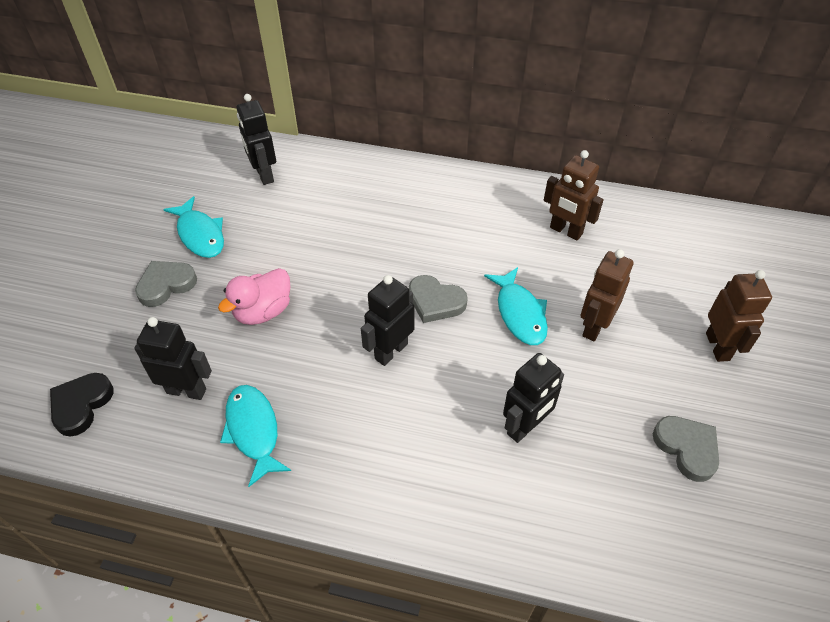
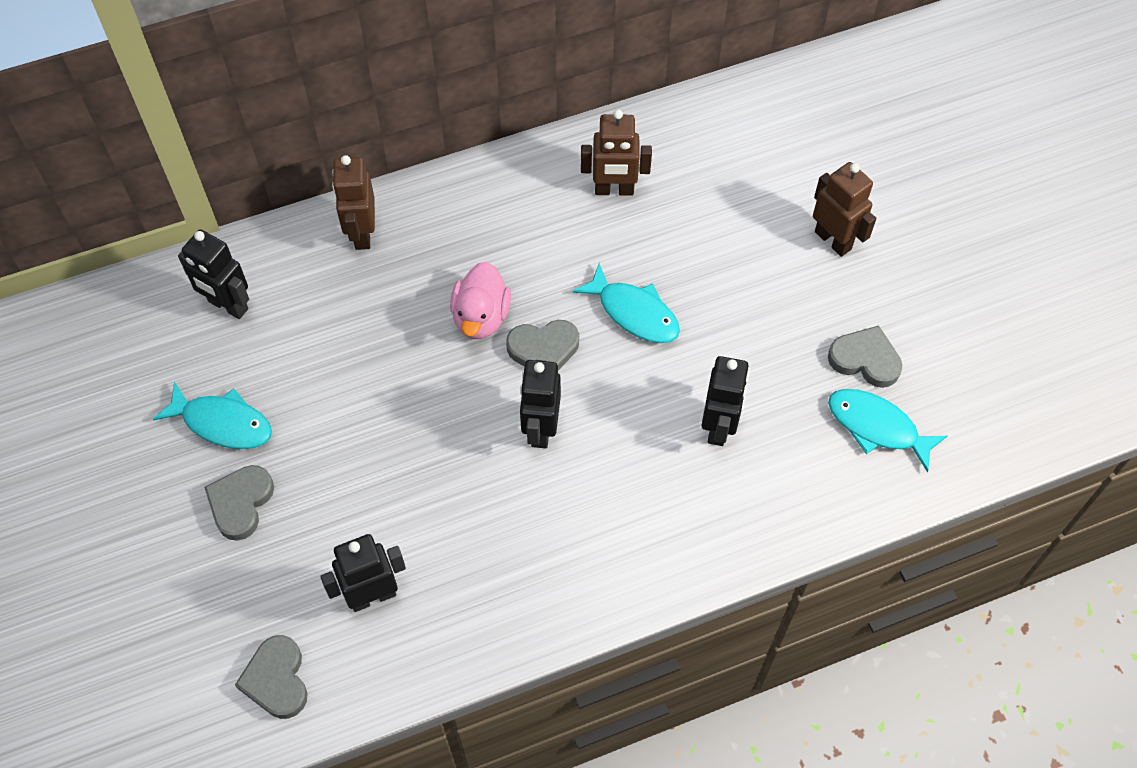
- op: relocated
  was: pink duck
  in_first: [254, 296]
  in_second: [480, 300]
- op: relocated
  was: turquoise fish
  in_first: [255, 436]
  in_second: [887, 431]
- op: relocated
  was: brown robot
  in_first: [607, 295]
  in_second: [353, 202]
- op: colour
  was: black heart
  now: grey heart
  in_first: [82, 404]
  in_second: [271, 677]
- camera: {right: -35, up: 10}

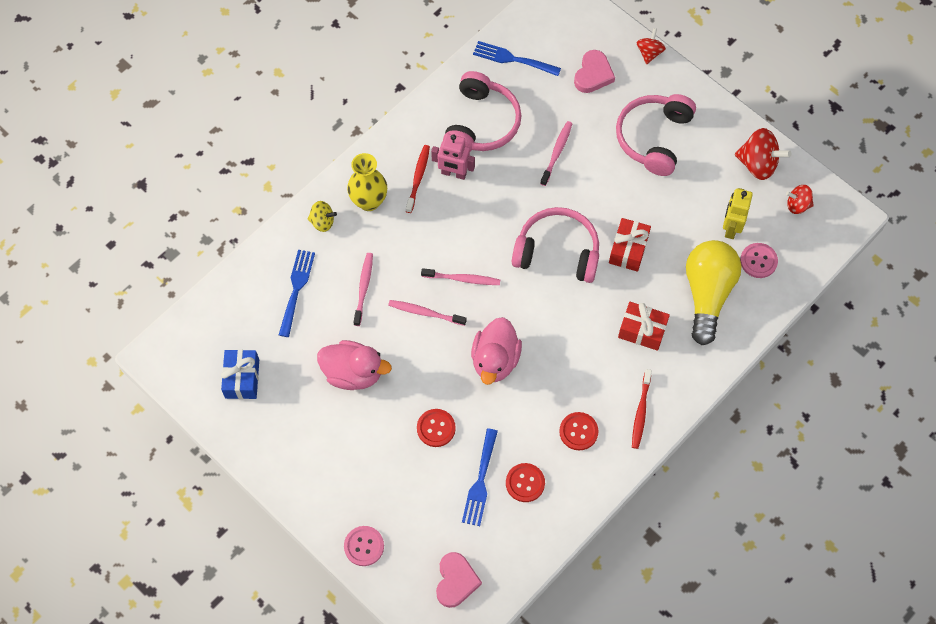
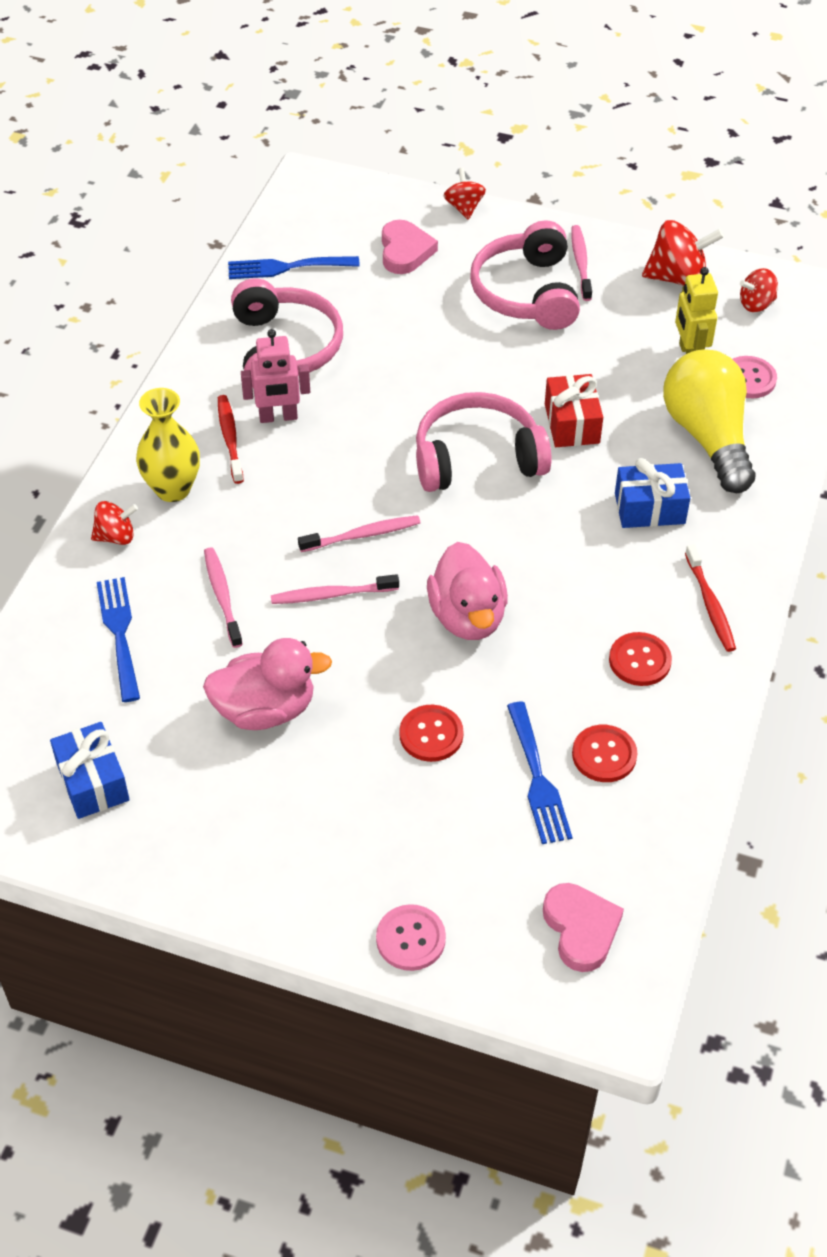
- op: relocated
  was: pink toothbrush
  in_first: [556, 153]
  in_second: [581, 263]
- op: colour
  was: yellow spinning top
  now: red spinning top
  in_first: [322, 216]
  in_second: [114, 523]
- op: colour
  was: red gift
  now: blue gift
  in_first: [644, 326]
  in_second: [652, 493]
- camera: {right: -25, up: -15}

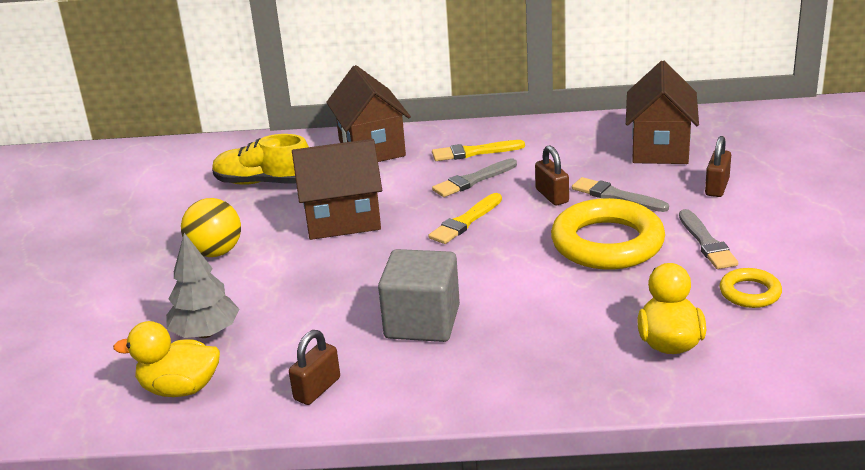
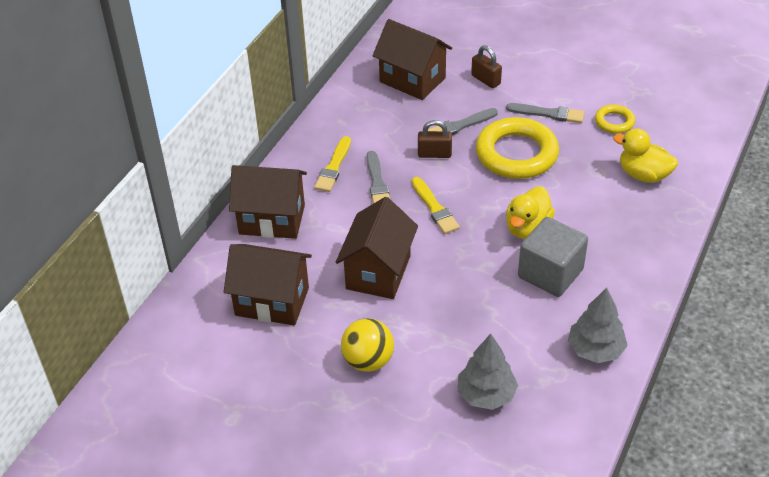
- op: relocated
  was: yellow duck
  in_first: [166, 359]
  in_second: [530, 212]
- op: exchanged
  was: yellow shoe
  now: brown house
  in_first: [260, 159]
  in_second: [268, 285]
- op: exchanged
  was: brown padlock
  now: grey tree
  in_first: [314, 367]
  in_second: [598, 325]
- camera: {right: -65, up: 15}

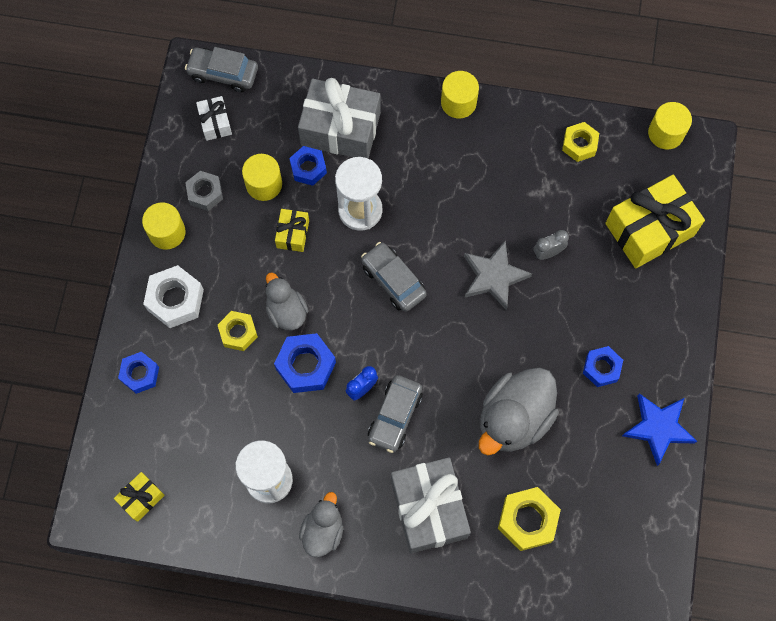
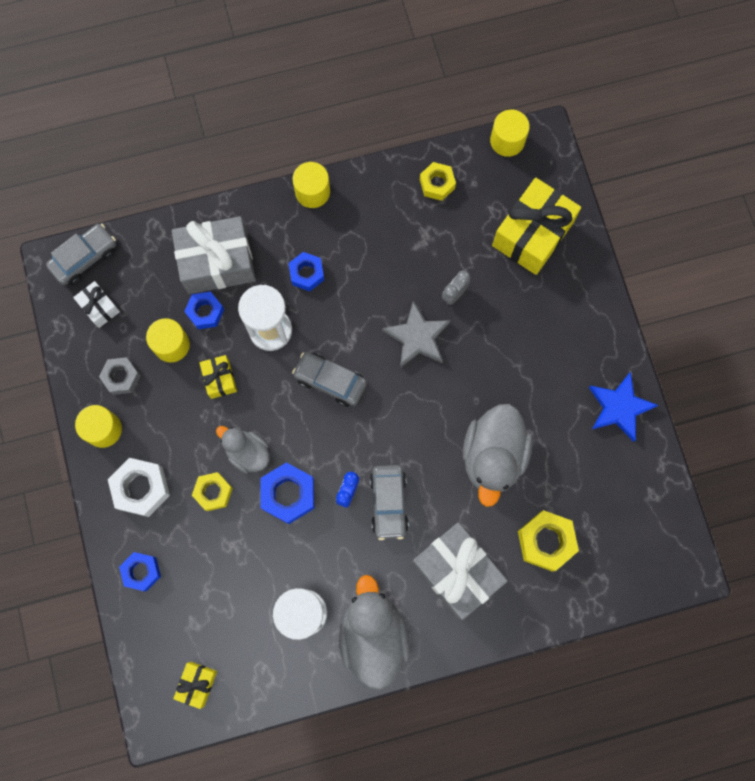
- op: relocated
  was: blue nut
  in_first: [603, 366]
  in_second: [306, 271]
- op: spun
  was: grey car
  in_first: [221, 69]
  in_second: [81, 254]
  clockwise: 150
- op: size
  was: grey duck
  in_first: [321, 524]
  in_second: [374, 632]
  ratio: 1.71
- camera: {right: -25, up: 5}

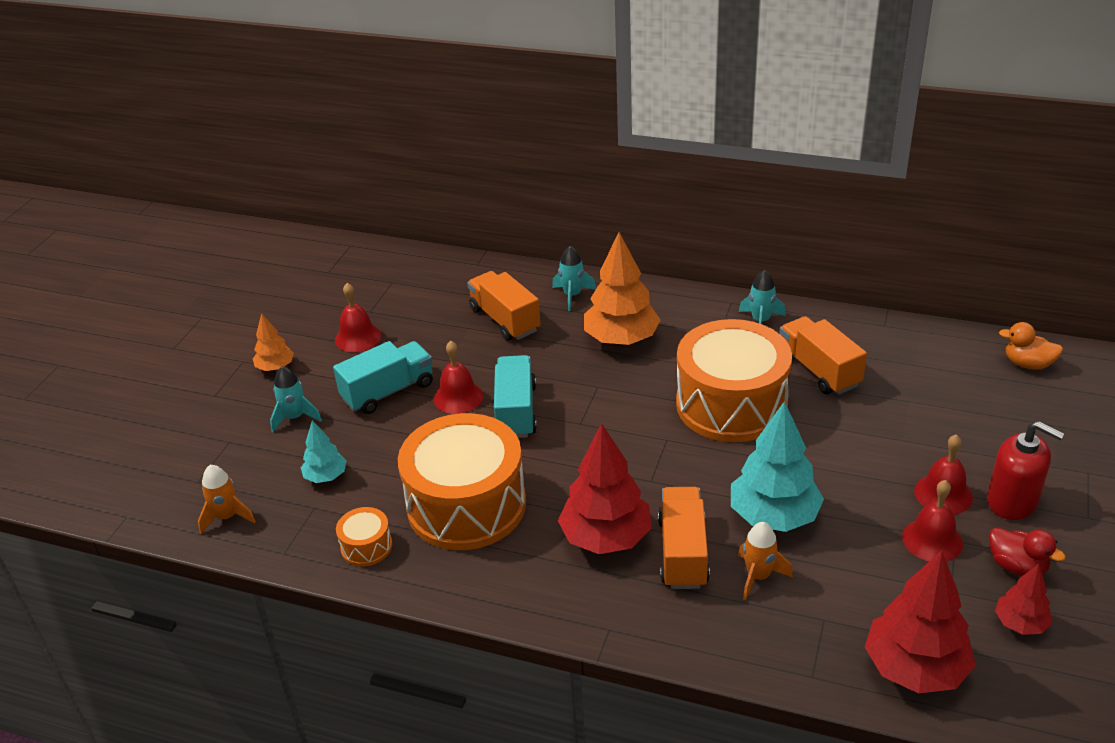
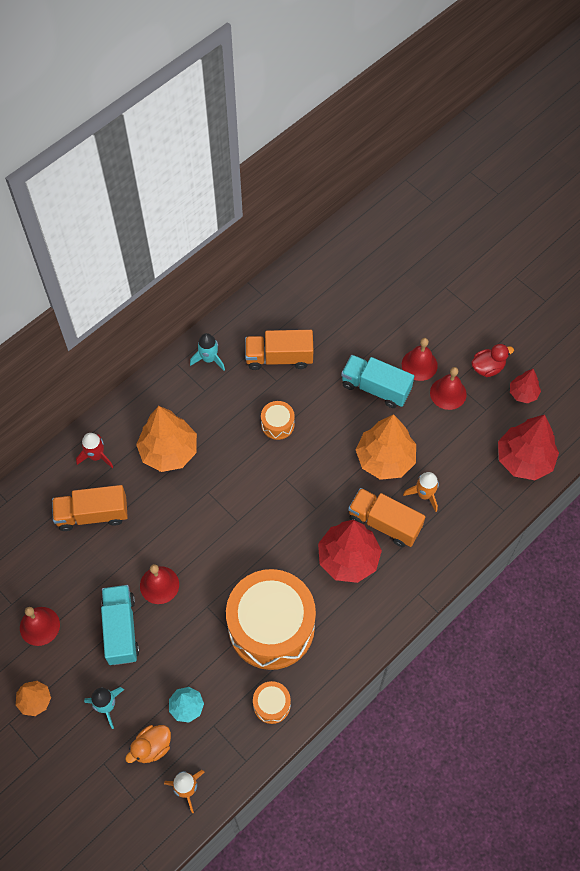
- op: missing
  was: red soap dispenser
  in_first: [1026, 470]
- op: relocated
  was: turquoise truck
  in_first: [515, 396]
  in_second: [377, 381]
- op: relocated
  was: orange duck
  in_first: [1031, 346]
  in_second: [148, 744]
- op: colour
  was: turquoise rocket
  now: red rocket
  in_first: [574, 278]
  in_second: [94, 450]
- op: colour
  was: turquoise tree
  now: orange tree
  in_first: [777, 466]
  in_second: [386, 447]
- op: size
  was: orange drum
  in_first: [734, 380]
  in_second: [278, 420]
  ratio: 0.42
- camera: {right: -65, up: 25}

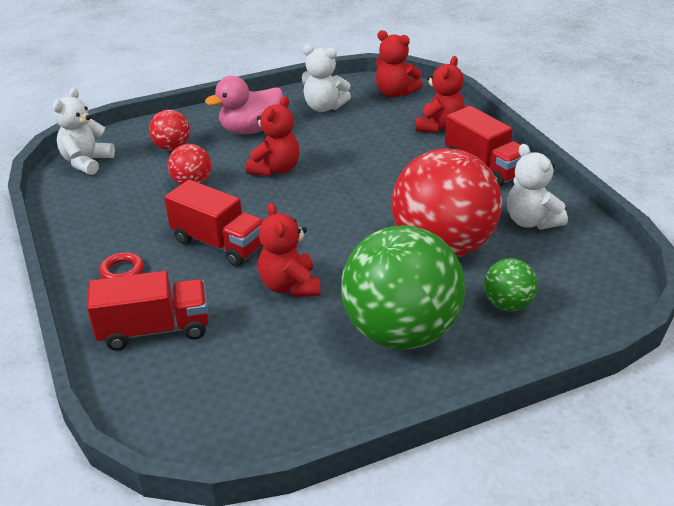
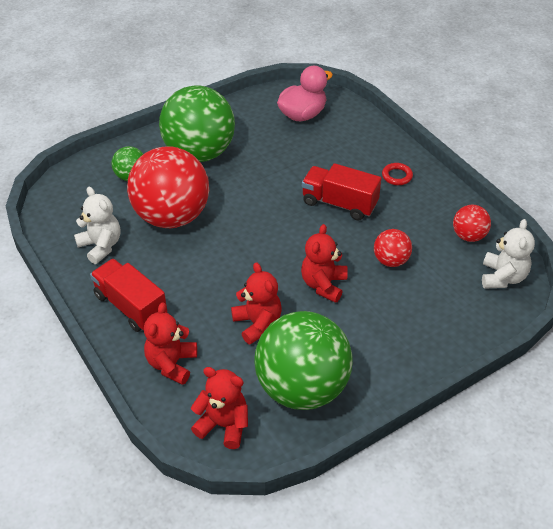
- op: missing
  was: red truck
  in_first: [148, 311]
- op: relocated
  was: red ball
  in_first: [169, 130]
  in_second: [472, 223]
- op: relocated
  was: pink duck
  in_first: [244, 105]
  in_second: [305, 93]
- op: relocated
  was: red teddy bear
  in_first: [289, 250]
  in_second: [256, 303]
- op: exchanged
  was: white teddy bear
  now: green ball
  in_first: [326, 78]
  in_second: [303, 360]
- camera: {right: 170, up: 10}

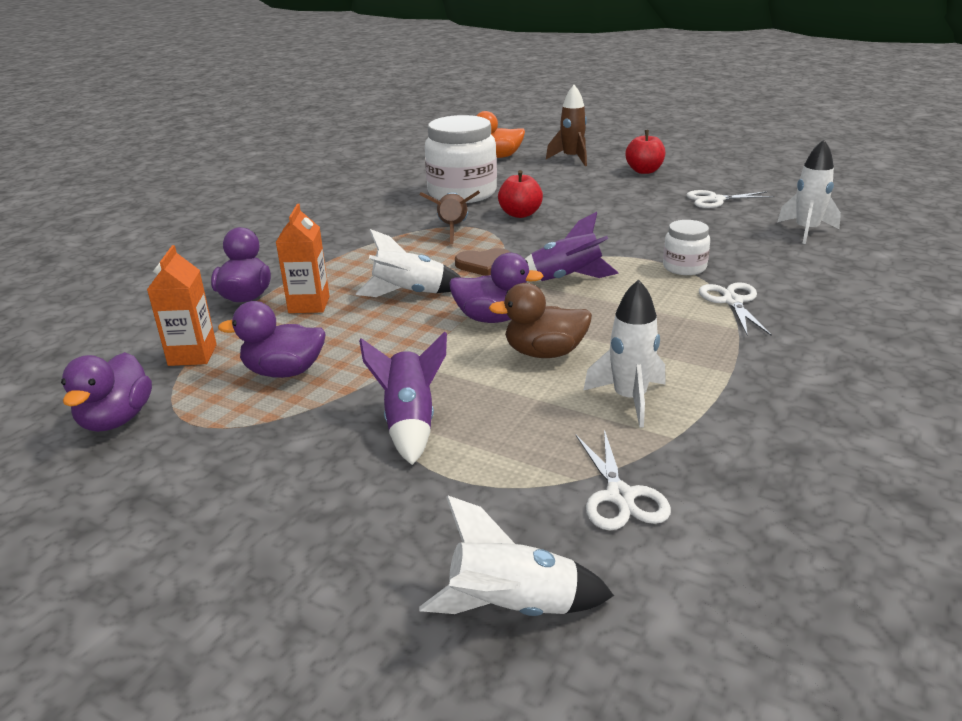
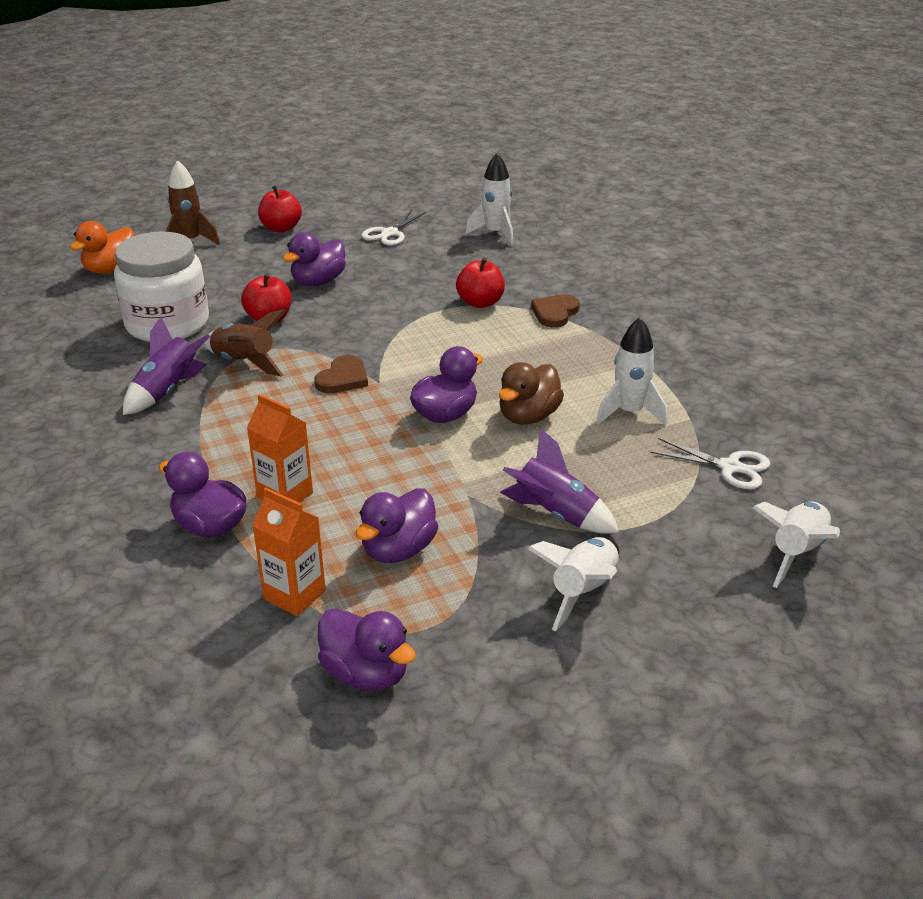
- op: appeared
  now: purple duck
  in_second: [314, 259]
- op: relocated
  was: white rocket
  in_first: [408, 263]
  in_second: [573, 584]
- op: relocated
  was: purple rocket
  in_first: [572, 247]
  in_second: [166, 366]
- op: exchanged
  was: white jar
  now: red apple
  in_first: [686, 247]
  in_second: [480, 283]
- op: exchanged
  was: white scissors
  now: brown heart
  in_first: [735, 309]
  in_second: [555, 310]
- camera: {right: -55, up: 5}

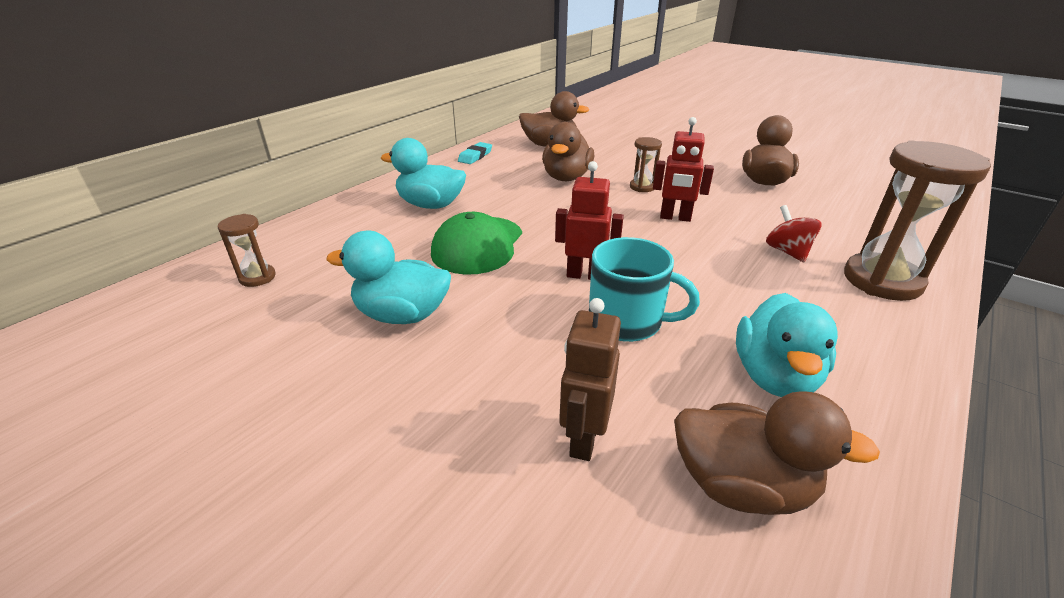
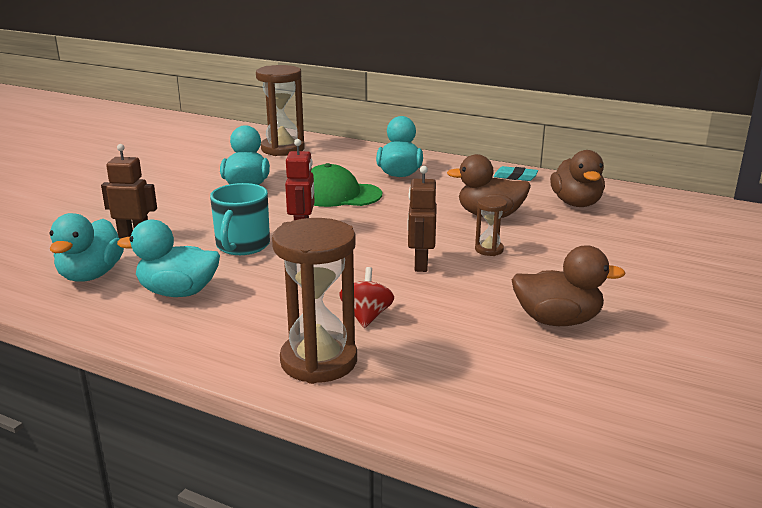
- op: colour
  was: red robot
  now: brown robot
  in_first: [683, 169]
  in_second: [422, 219]
- op: colour
  was: brown duck
  now: turquoise duck
  in_first: [777, 453]
  in_second: [86, 247]
- op: spun
  was: red spinning top
  in_first: [794, 233]
  in_second: [366, 297]
  clockwise: -60
- op: size
  was: brown hourglass
  in_first: [246, 250]
  in_second: [280, 110]
  ratio: 2.07
- camera: {right: 80, up: -10}

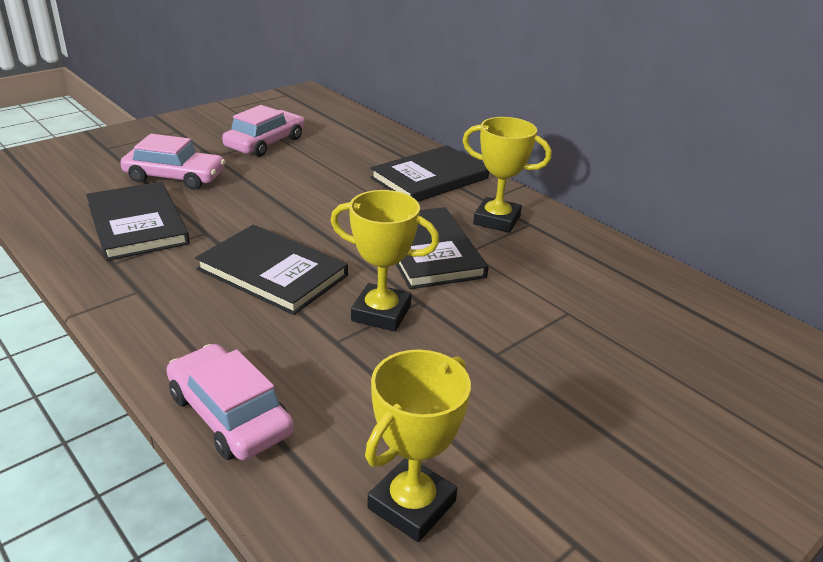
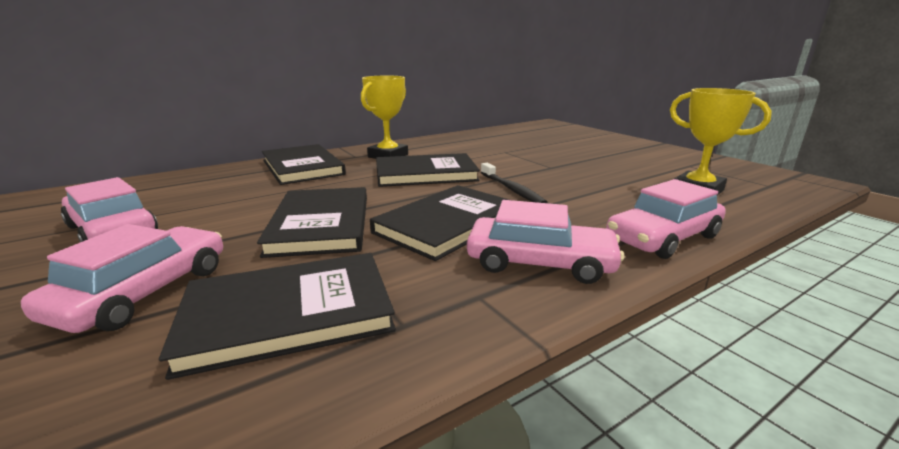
- op: appeared
  now: black book
  in_second: [312, 222]
- op: appeared
  now: pink car
  in_second: [545, 242]
- op: exchanged
  was: yellow trophy
  now: black toothbrush
  in_first: [384, 261]
  in_second: [514, 183]
- camera: {right: -80, up: -10}

